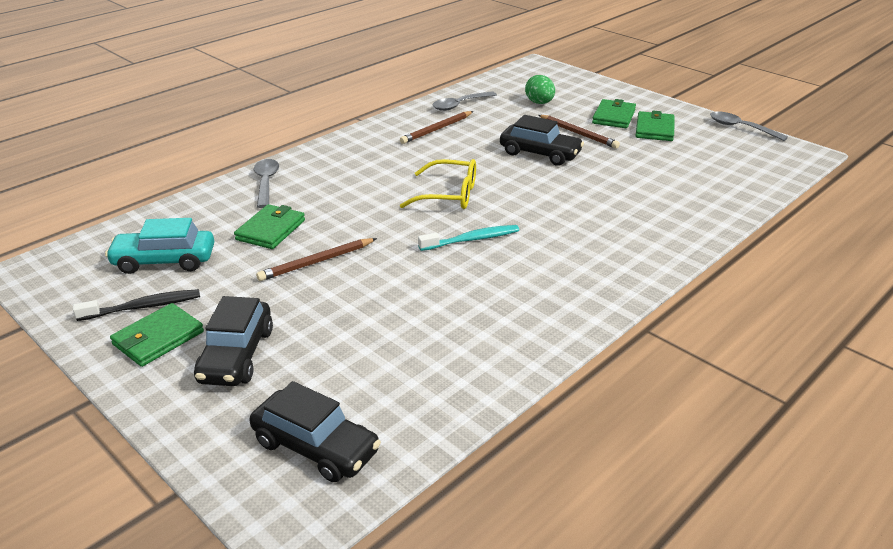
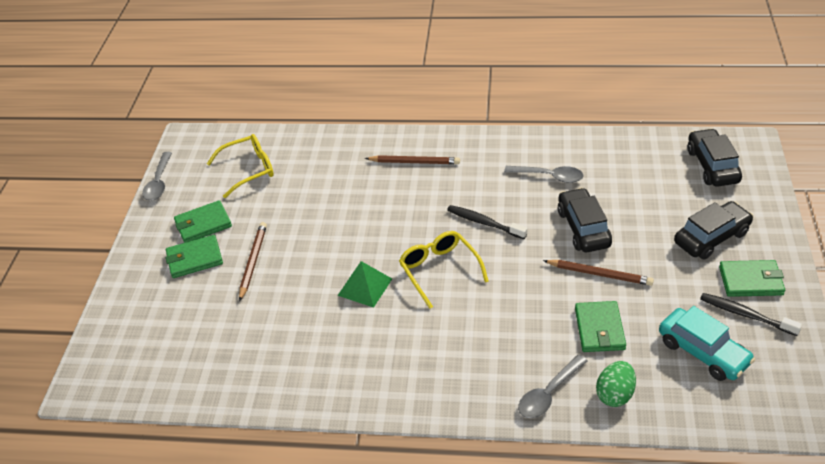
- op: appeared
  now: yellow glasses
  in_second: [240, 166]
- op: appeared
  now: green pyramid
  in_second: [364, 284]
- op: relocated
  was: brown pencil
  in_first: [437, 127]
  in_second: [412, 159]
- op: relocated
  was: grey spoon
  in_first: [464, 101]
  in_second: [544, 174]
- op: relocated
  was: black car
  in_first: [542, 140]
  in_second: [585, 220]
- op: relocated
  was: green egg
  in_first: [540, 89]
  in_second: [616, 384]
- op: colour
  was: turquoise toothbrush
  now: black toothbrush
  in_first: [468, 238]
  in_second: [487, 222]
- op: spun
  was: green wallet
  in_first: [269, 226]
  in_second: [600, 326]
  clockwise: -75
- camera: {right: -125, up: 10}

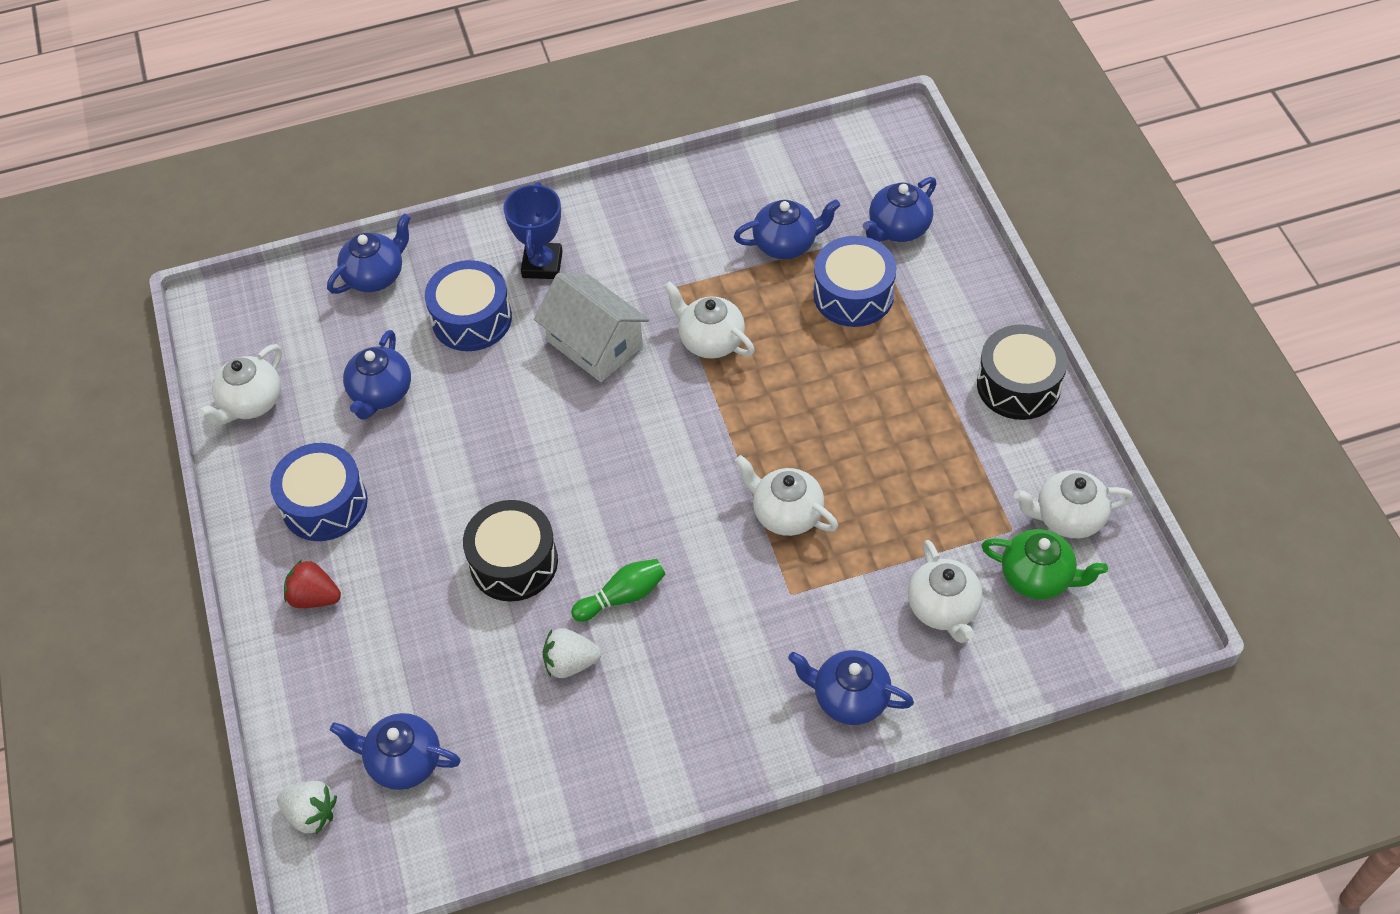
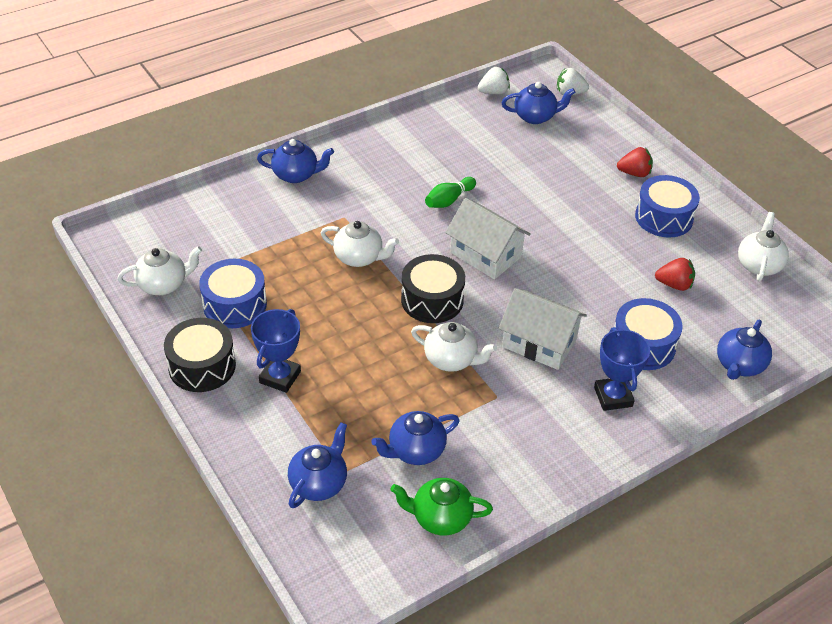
- op: missing
  was: white teapot
  in_first: [945, 591]
- op: appeared
  now: blue trophy
  in_second: [276, 351]
- op: appeared
  now: white house
  in_second: [488, 239]
- op: relocated
  was: black drum
  in_first: [510, 551]
  in_second: [433, 288]
- op: relocated
  was: white strawberry
  in_first: [572, 653]
  in_second: [494, 80]
- op: relocated
  was: blue drum
  in_first: [855, 281]
  in_second: [233, 293]
- op: relocated
  was: green teapot
  in_first: [1044, 564]
  in_second: [441, 507]
- op: exchanged
  was: blue teapot
  now: red strawberry
  in_first: [377, 375]
  in_second: [675, 274]
- camera: {right: 160, up: -10}

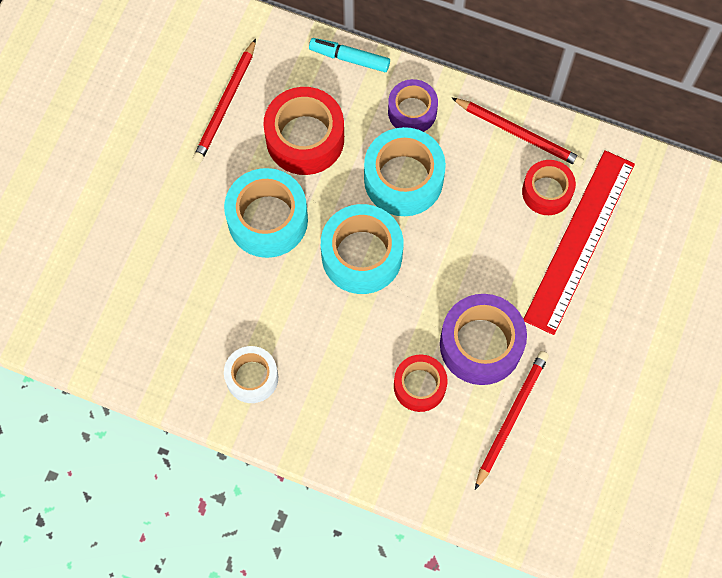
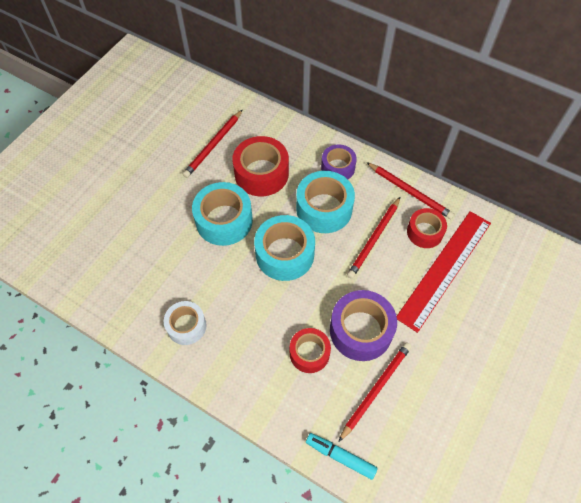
- op: appeared
  now: red pencil
  in_second: [373, 238]
- op: relocated
  was: turquoise marker
  in_first: [349, 55]
  in_second: [342, 456]
- camera: {right: 10, up: -10}

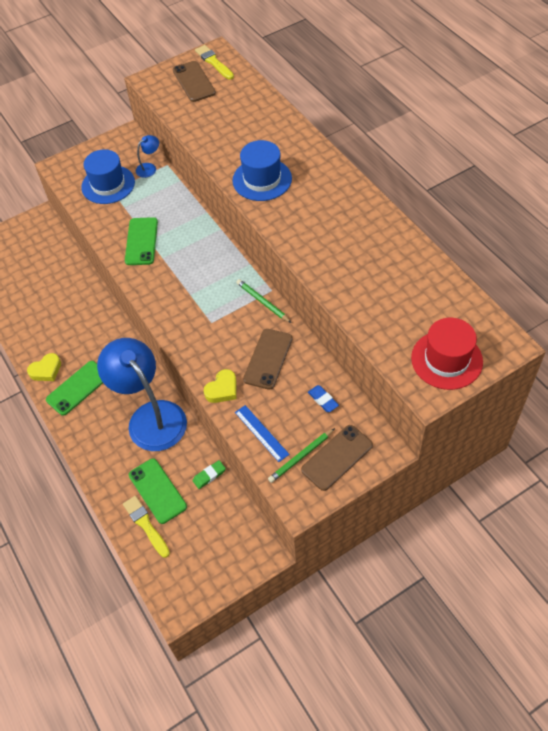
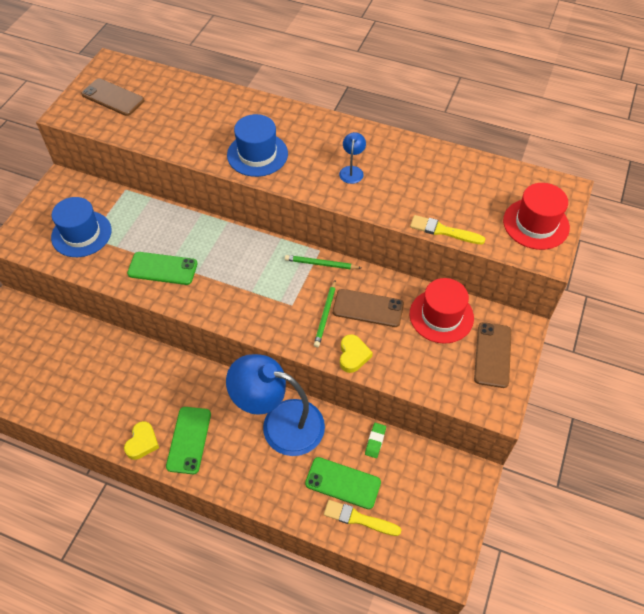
- op: missing
  was: blue ruler
  in_first: [262, 433]
- op: relocated
  was: blue lamp
  in_first: [147, 156]
  in_second: [352, 158]
- op: relocated
  was: yellow brush
  in_first: [214, 62]
  in_second: [447, 229]
- op: relocated
  was: green pencil
  in_first: [301, 455]
  in_second: [325, 313]
- op: exchanged
  was: blue eraser
  now: red hat
  in_first: [323, 398]
  in_second: [442, 310]
- op: spun
  was: green phone
  in_first: [141, 241]
  in_second: [162, 268]
  clockwise: -45
- op: spun
  was: brown phone
  in_first: [267, 359]
  in_second: [368, 308]
  clockwise: -60
- camera: {right: -40, up: 0}

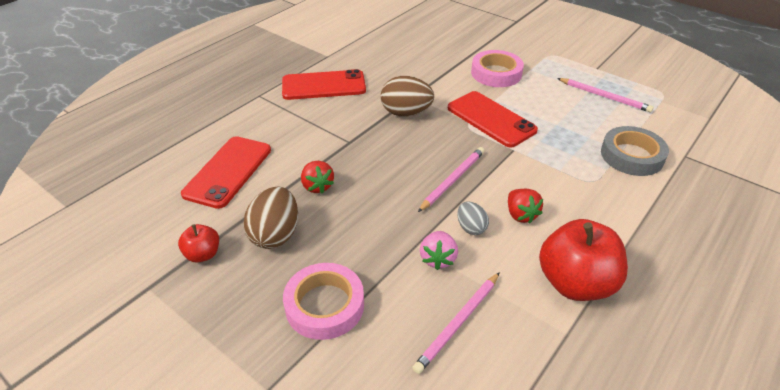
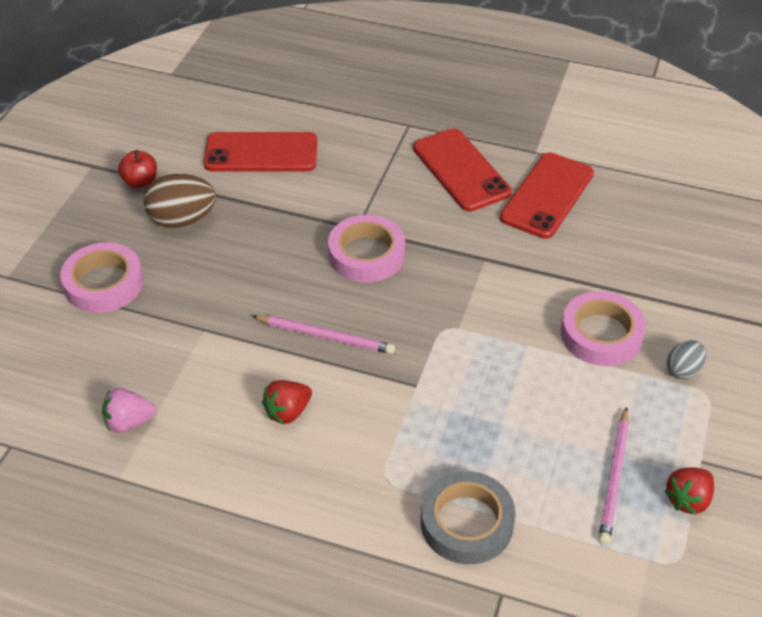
- op: missing
  was: brown egg
  in_first: [407, 96]
- op: missing
  was: pink pencil
  in_first: [456, 323]
- op: missing
  was: red apple
  in_first: [583, 260]
- op: appeared
  now: pink tape
  in_second: [366, 249]
- op: relocated
  was: red strawberry
  in_first: [317, 177]
  in_second: [689, 491]
- op: relocated
  was: pink strawberry
  in_first: [439, 250]
  in_second: [129, 410]
- op: relocated
  was: red phone
  in_first: [493, 119]
  in_second: [547, 195]
- op: relocated
  was: grey egg
  in_first: [473, 218]
  in_second: [686, 359]
- camera: {right: 70, up: 5}

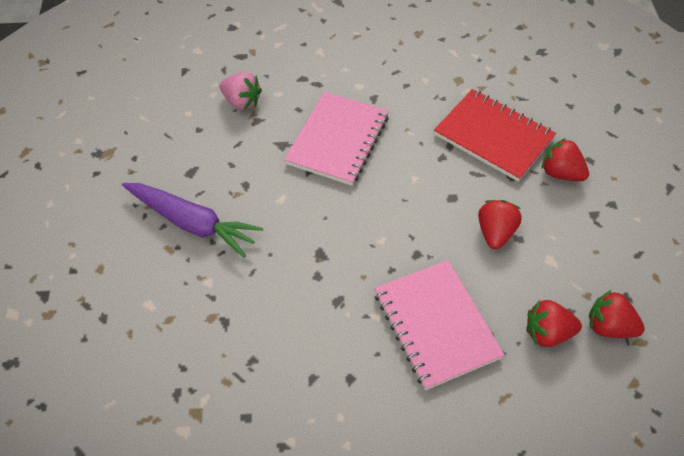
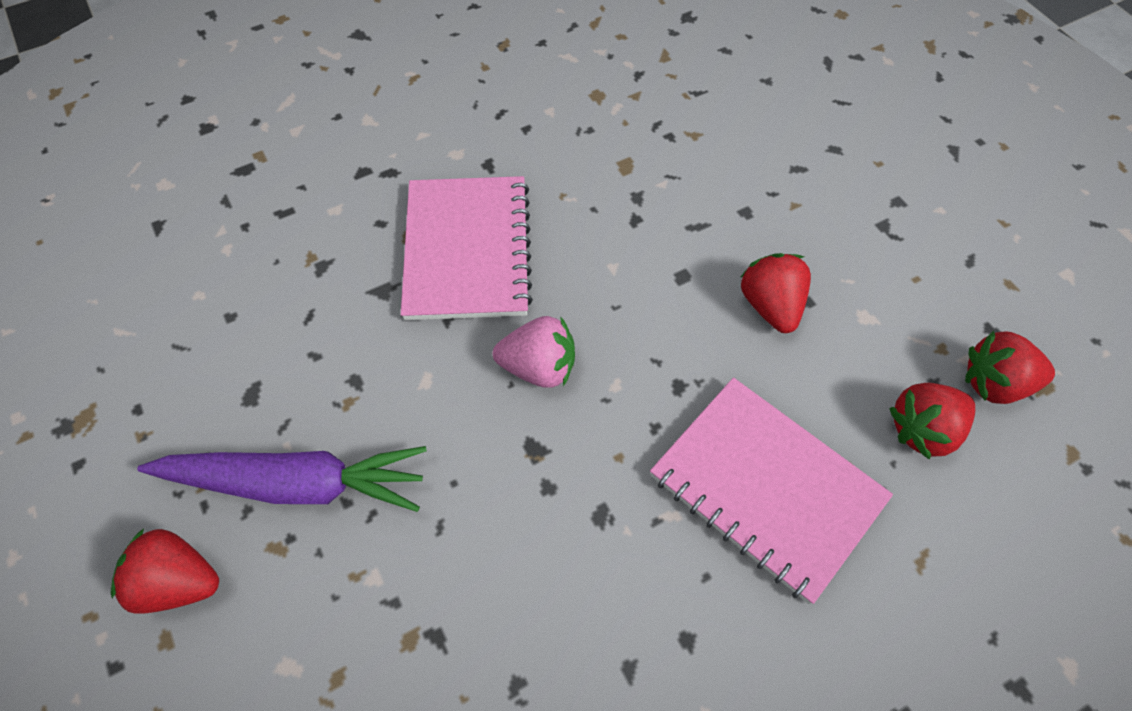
- op: missing
  was: red notebook
  in_first: [495, 135]
- op: relocated
  was: pink strawberry
  in_first: [241, 91]
  in_second: [534, 352]
- op: relocated
  was: red strawberry
  in_first: [565, 159]
  in_second: [165, 571]
- camera: {right: -25, up: 5}

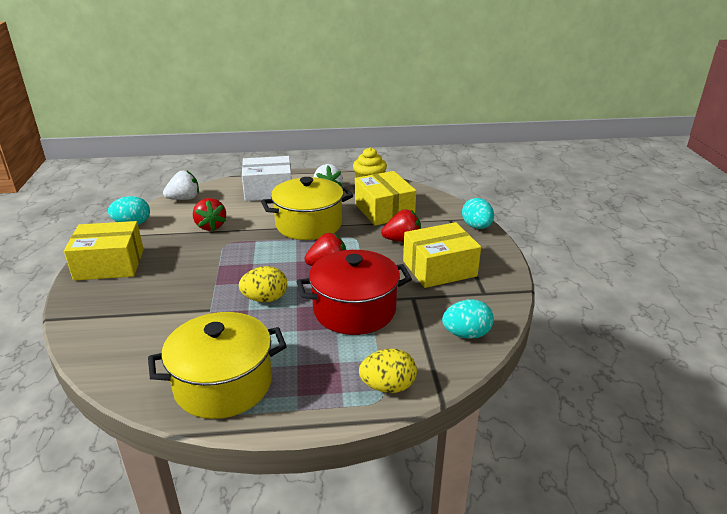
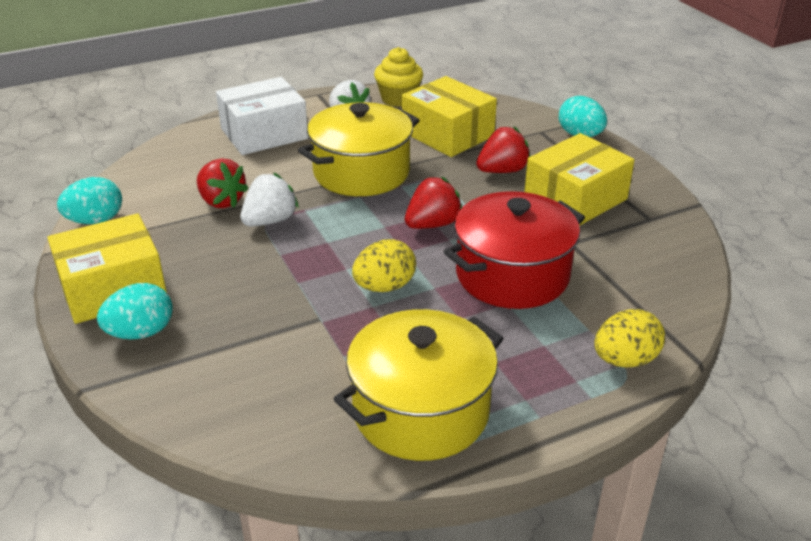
- op: relocated
  was: white strawberry
  in_first: [181, 185]
  in_second: [270, 199]
- op: relocated
  was: turquoise egg
  in_first: [468, 319]
  in_second: [135, 311]
- camera: {right: -20, up: 5}

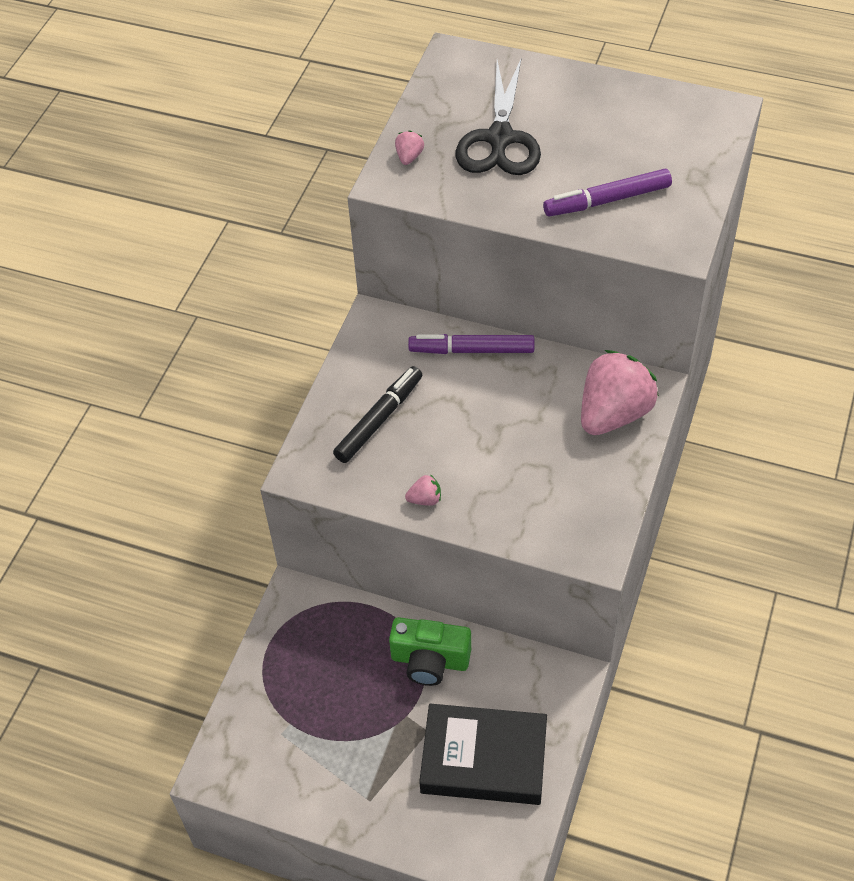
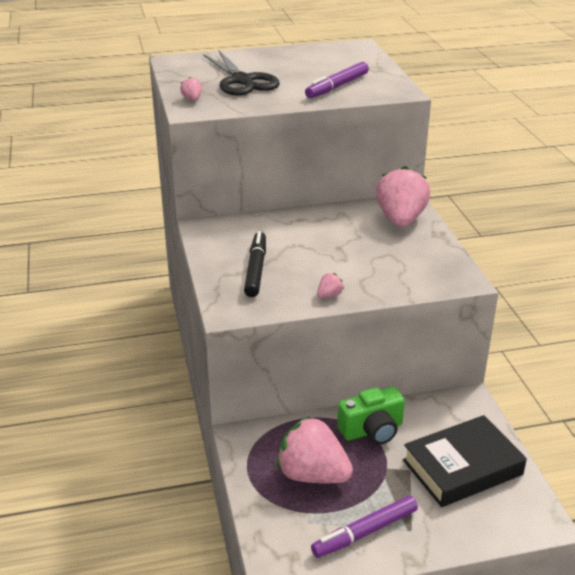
- op: appeared
  now: pink strawberry
  in_second: [315, 449]
- op: relocated
  was: purple marker
  in_first: [471, 344]
  in_second: [364, 526]
- camera: {right: -35, up: -20}

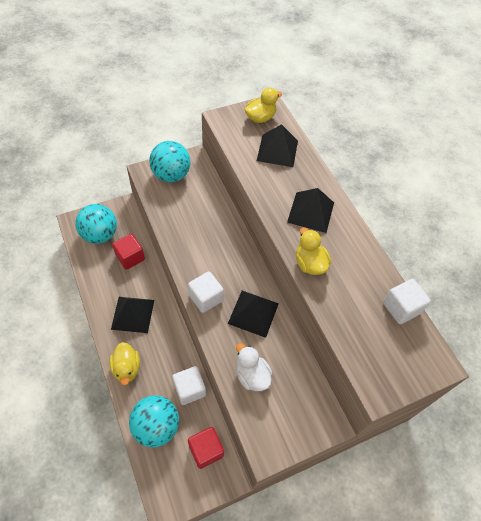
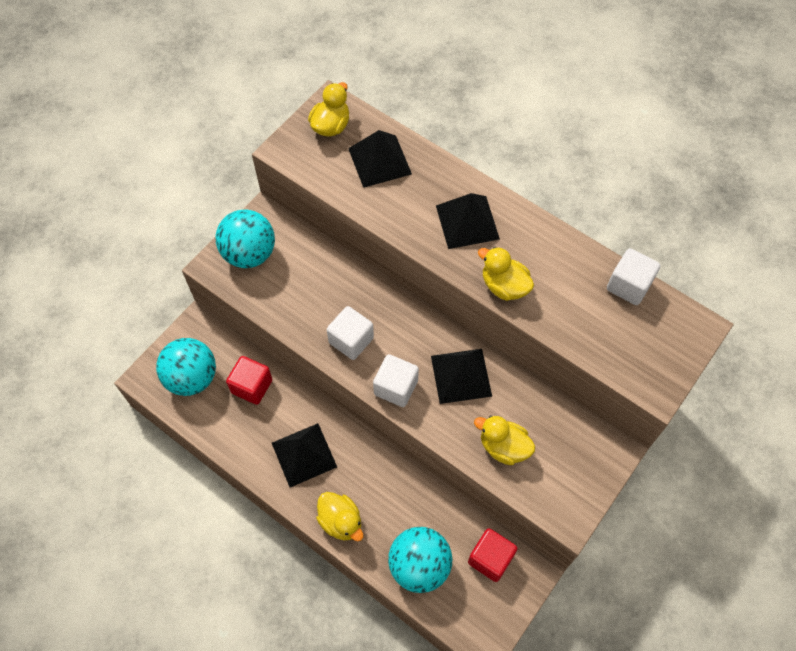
- op: relocated
  was: white cube
  in_first: [189, 385]
  in_second: [350, 333]
- op: colour
  was: white duck
  now: yellow duck
  in_first: [254, 367]
  in_second: [504, 440]
- camera: {right: -25, up: 5}

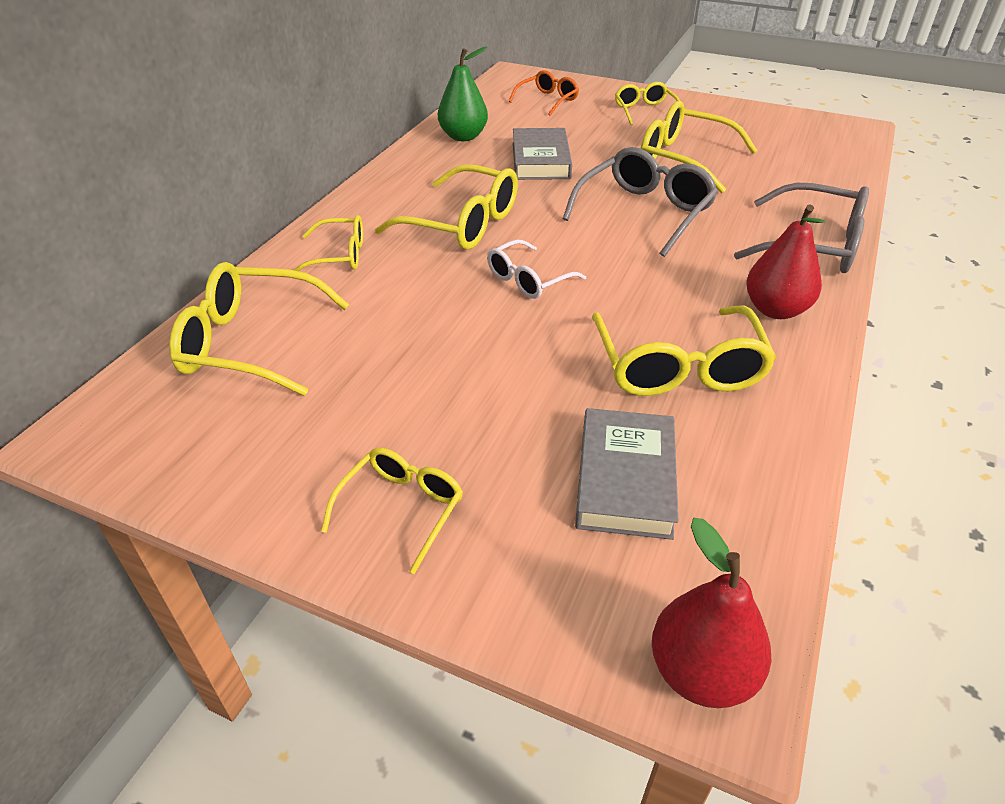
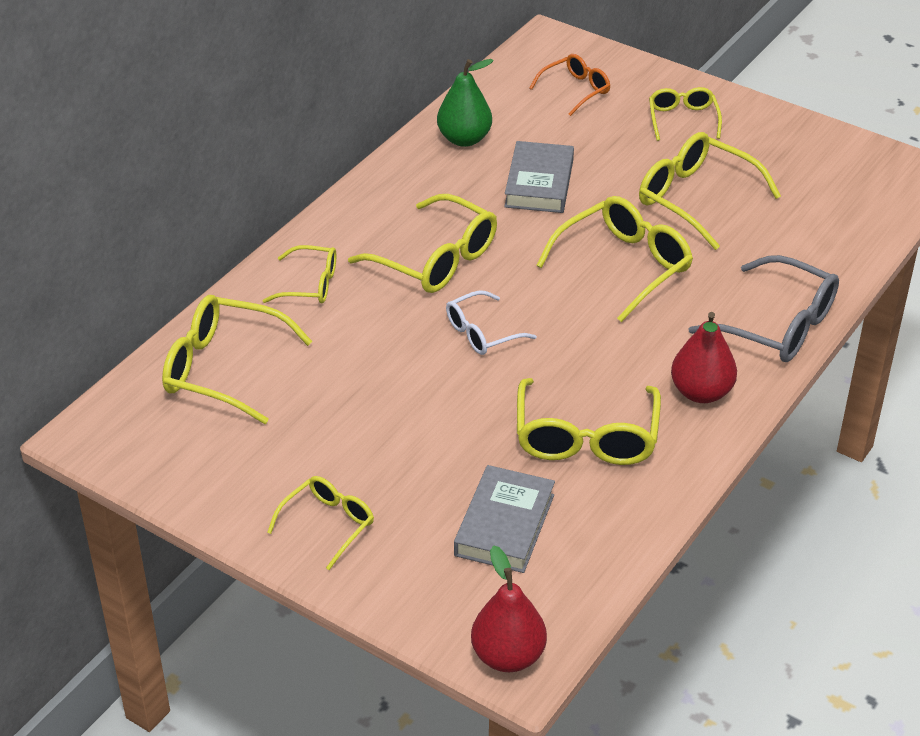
- op: colour
  was: grey glasses
  now: yellow glasses
  in_first: [640, 202]
  in_second: [614, 259]
- camera: {right: 10, up: 0}

